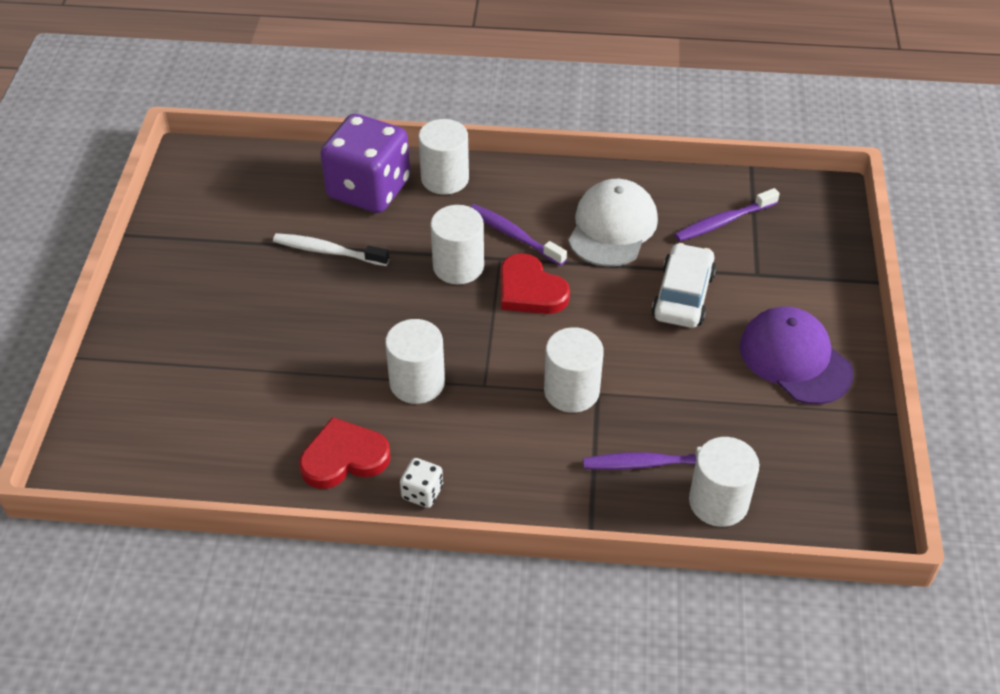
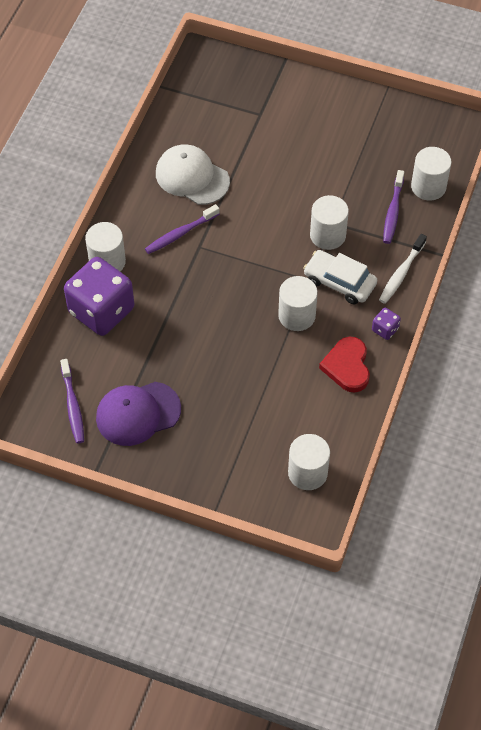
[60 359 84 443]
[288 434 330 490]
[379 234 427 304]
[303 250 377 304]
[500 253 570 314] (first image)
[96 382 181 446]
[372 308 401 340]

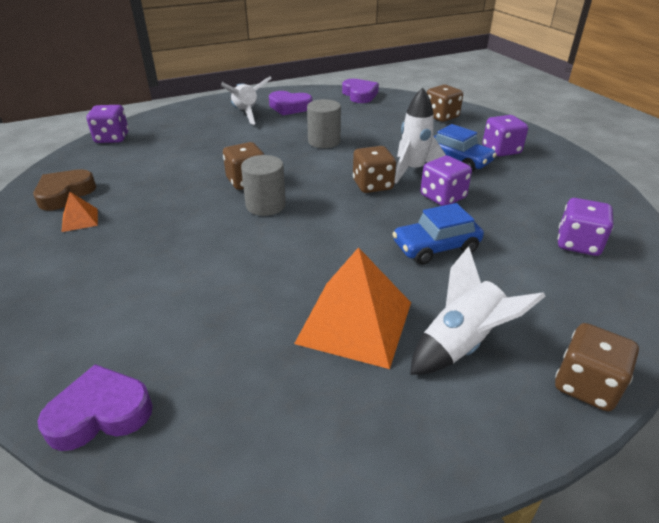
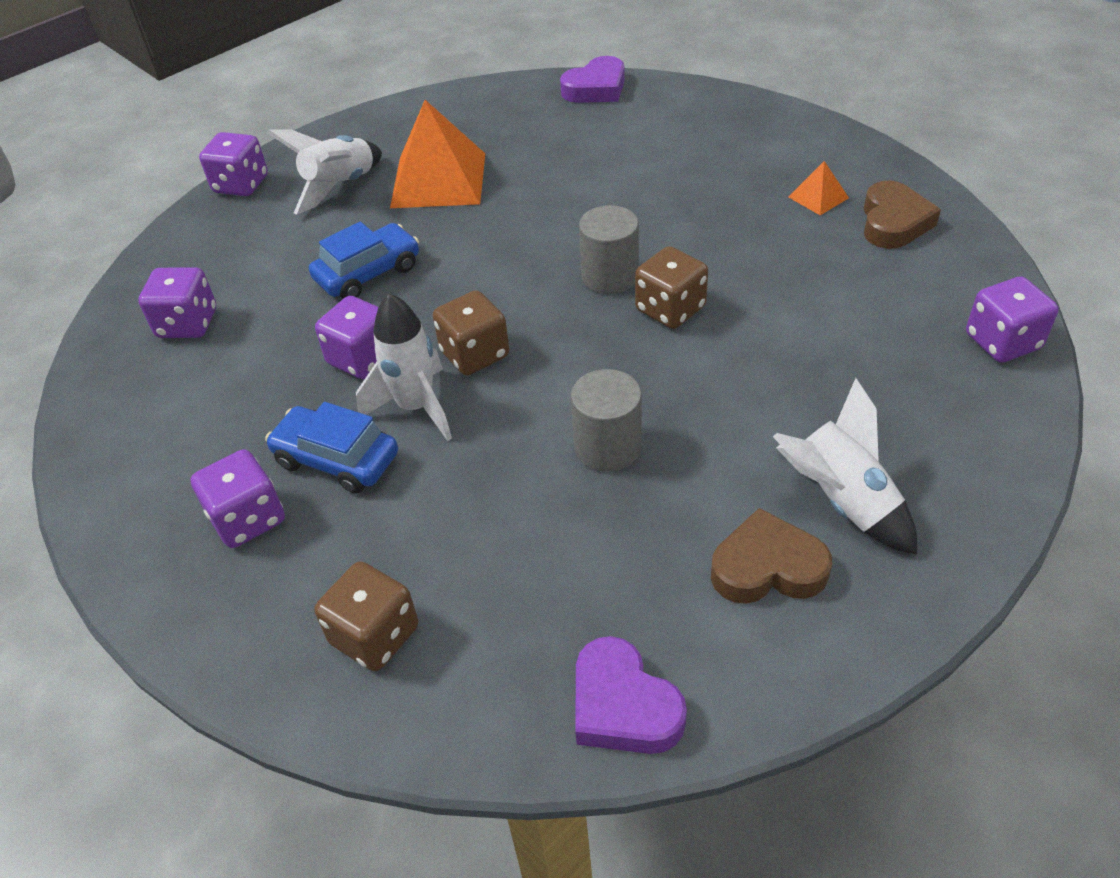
[711 508 832 604]
[199 132 268 196]

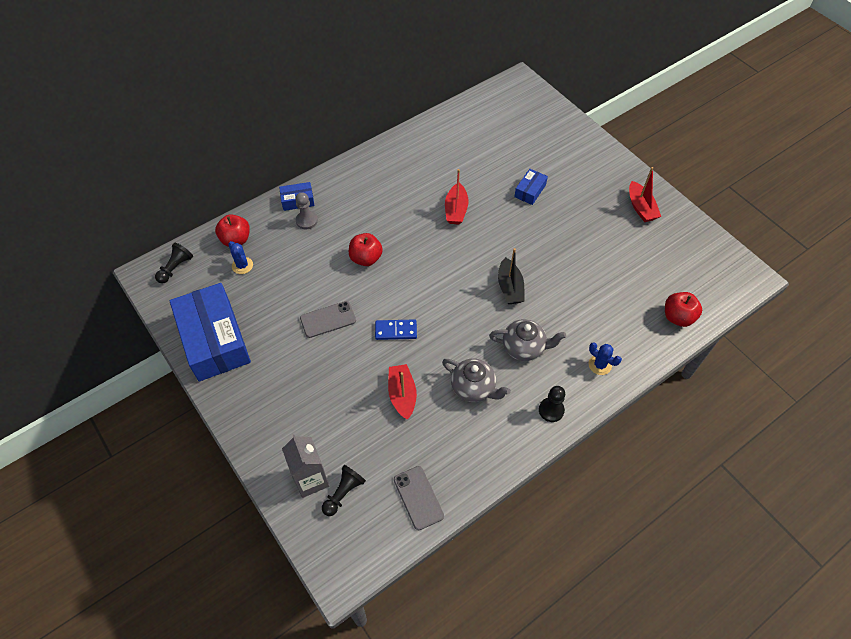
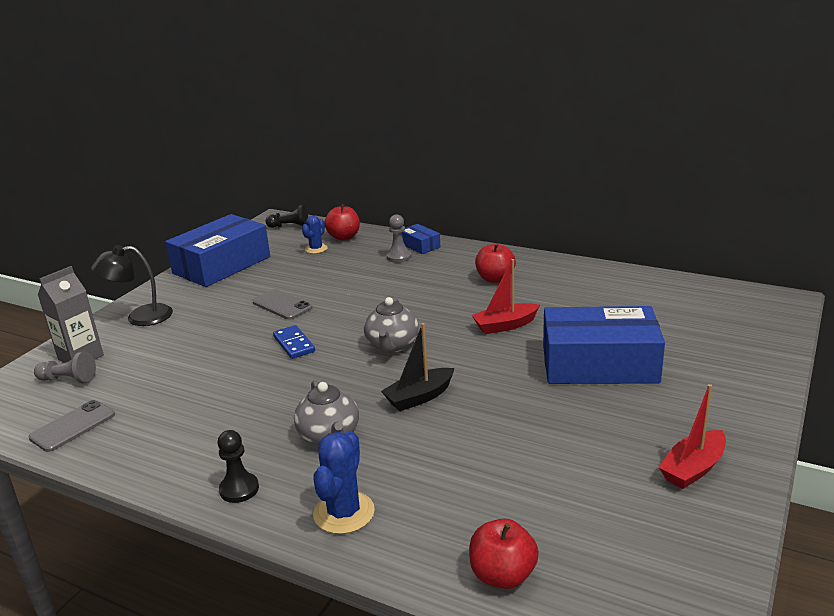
[543 306 665 384]
[475 243 516 283]
[313 431 375 534]
[364 297 419 353]
[388 364 417 420] (first image)
[34 351 96 383]
[91 245 173 326]

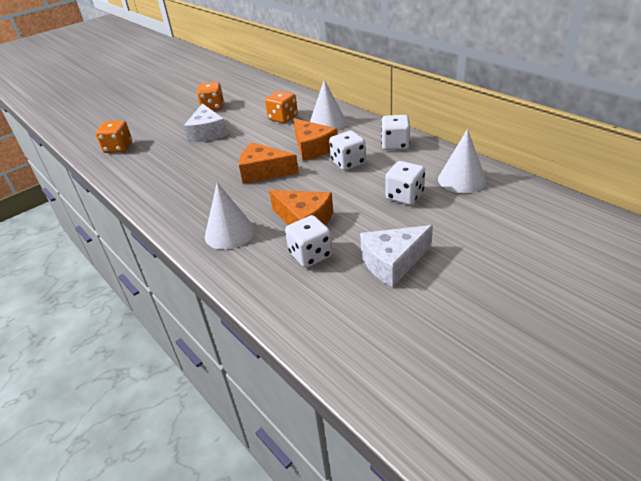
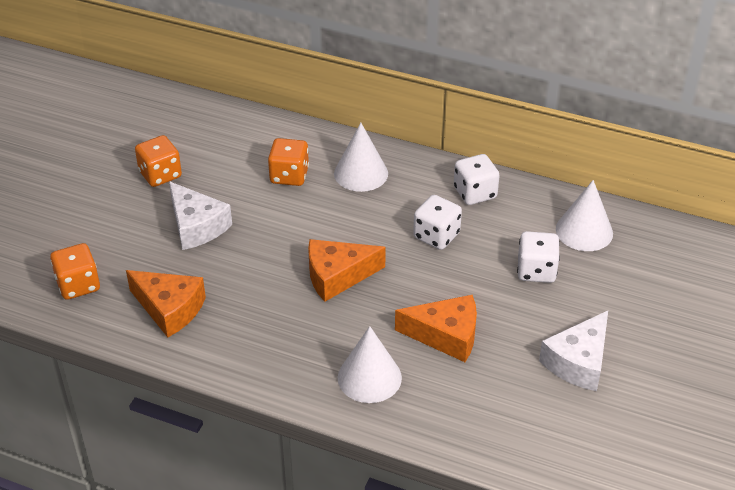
[126 270 206 337]
[285 215 332 268] (first image)

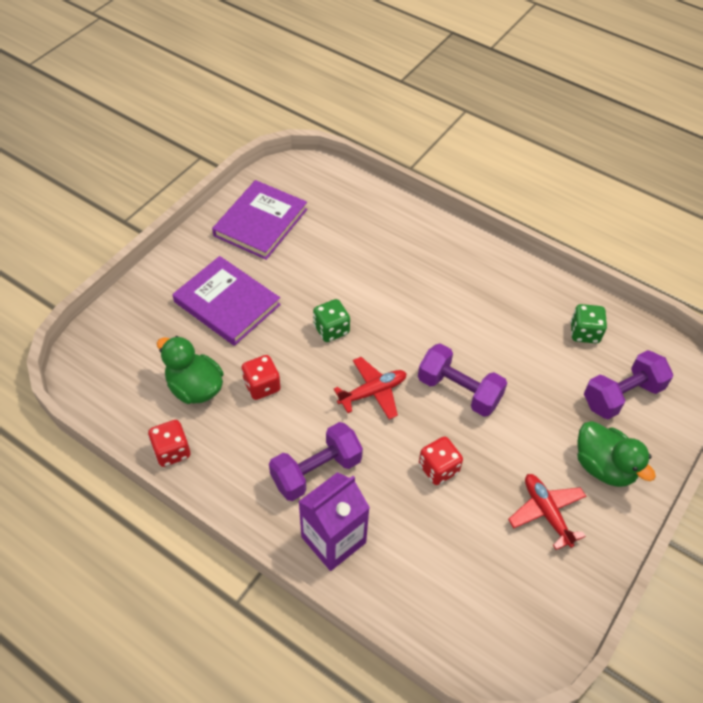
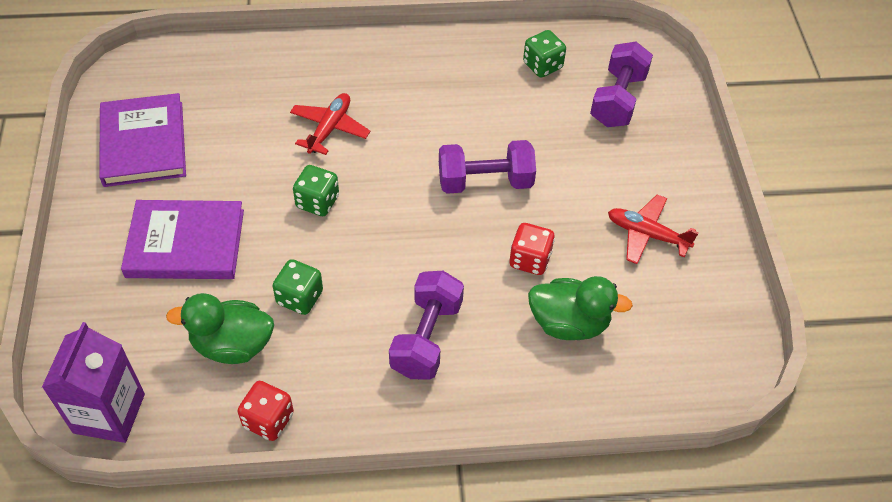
[272 259 323 315]
[290 93 370 155]
[528 276 633 340]
[41 322 145 443]

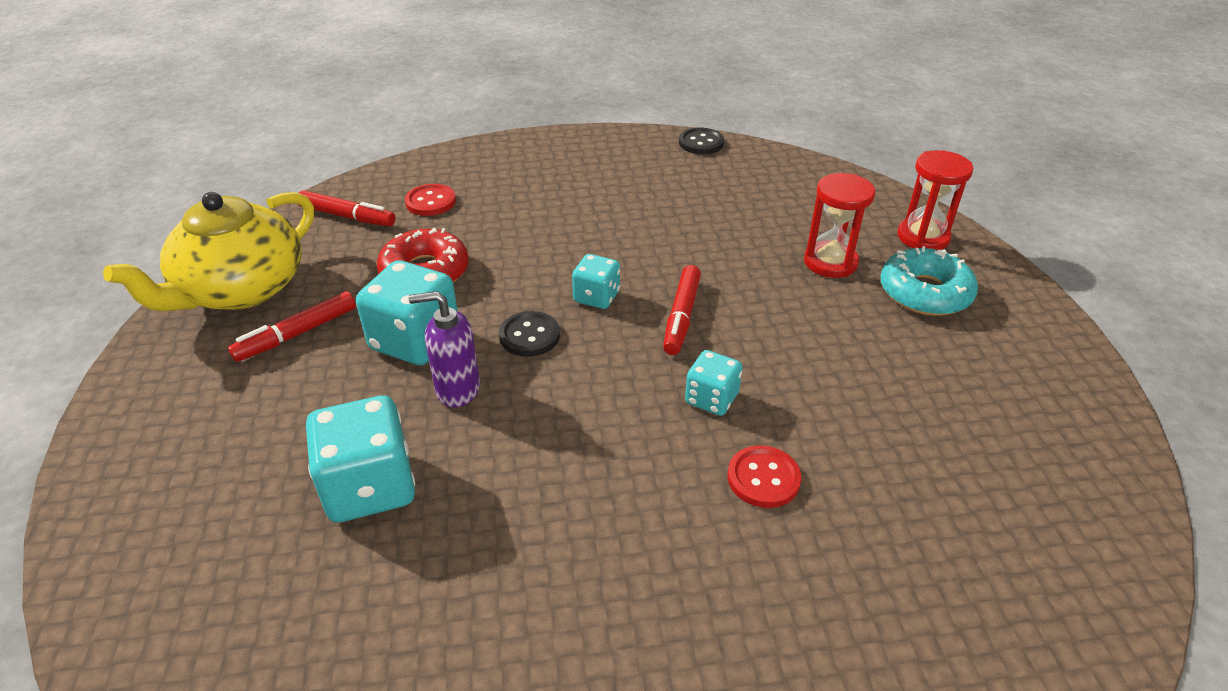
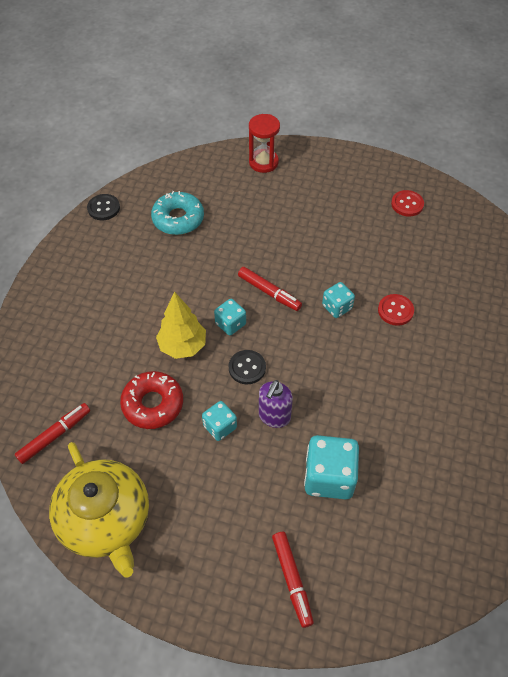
[804 173 875 278] (first image)
[391 190 424 217]
[151 191 204 235]
[202 401 237 441]
[272 532 314 628]
[156 292 206 359]

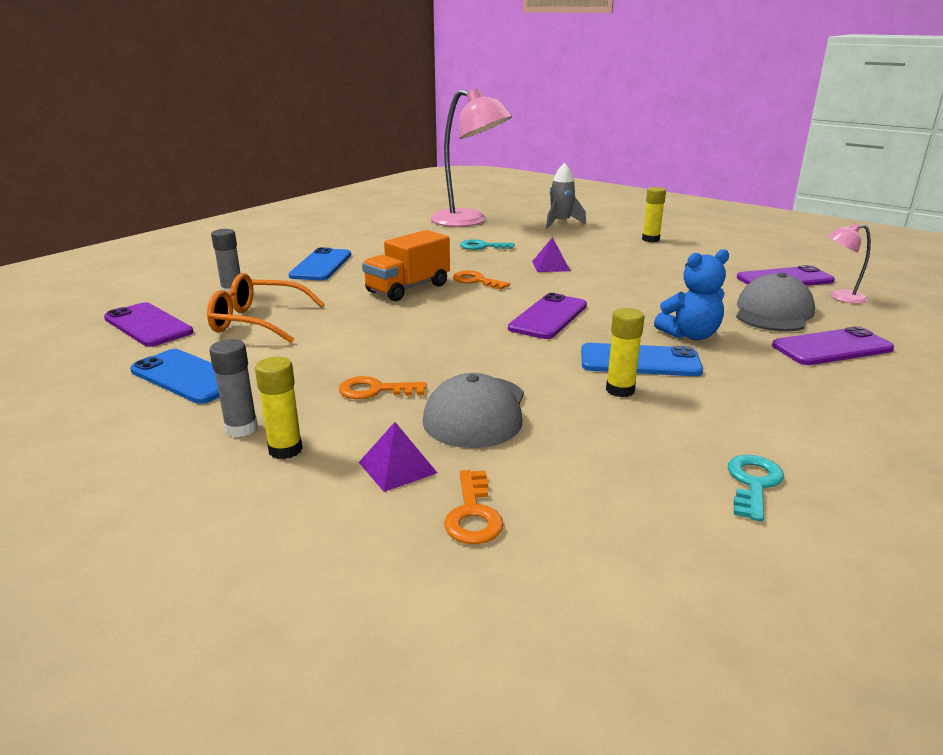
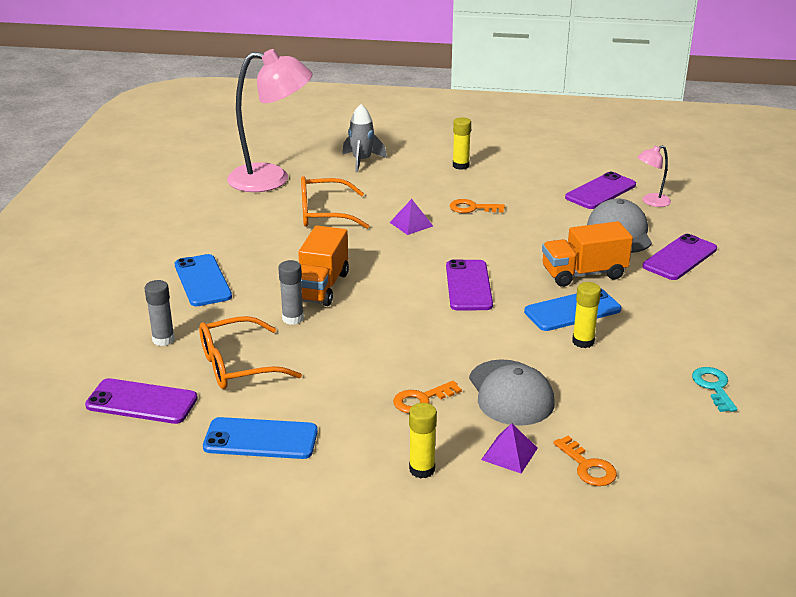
[301 176 369 229]
[542 221 633 287]
[450 199 505 213]
[278 260 304 325]

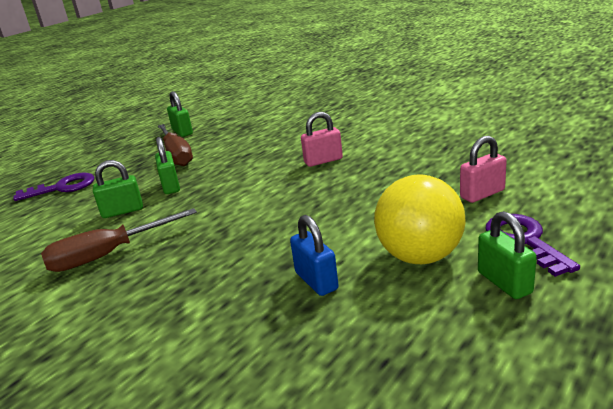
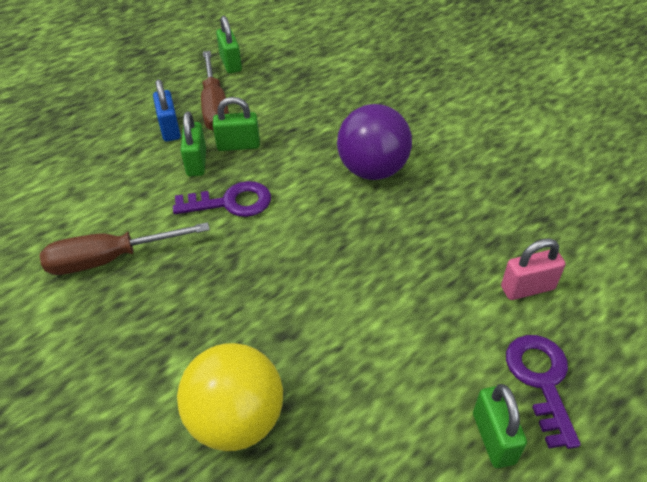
[337 104 412 180]
[213 97 260 151]
[173 181 271 217]
[177 343 283 451]
[153 79 181 142]

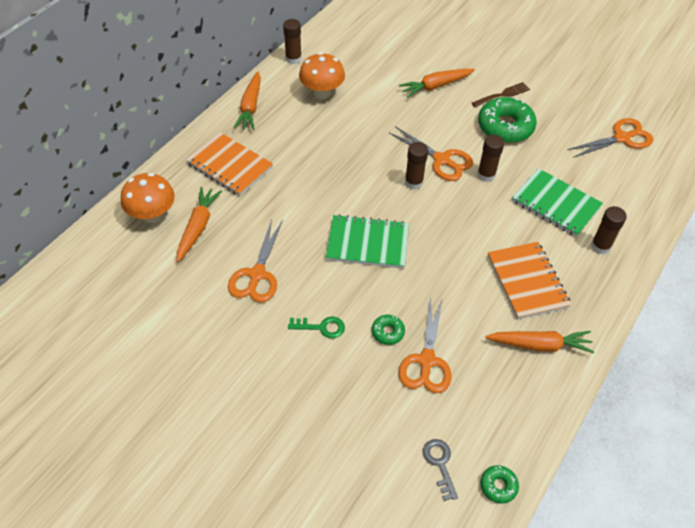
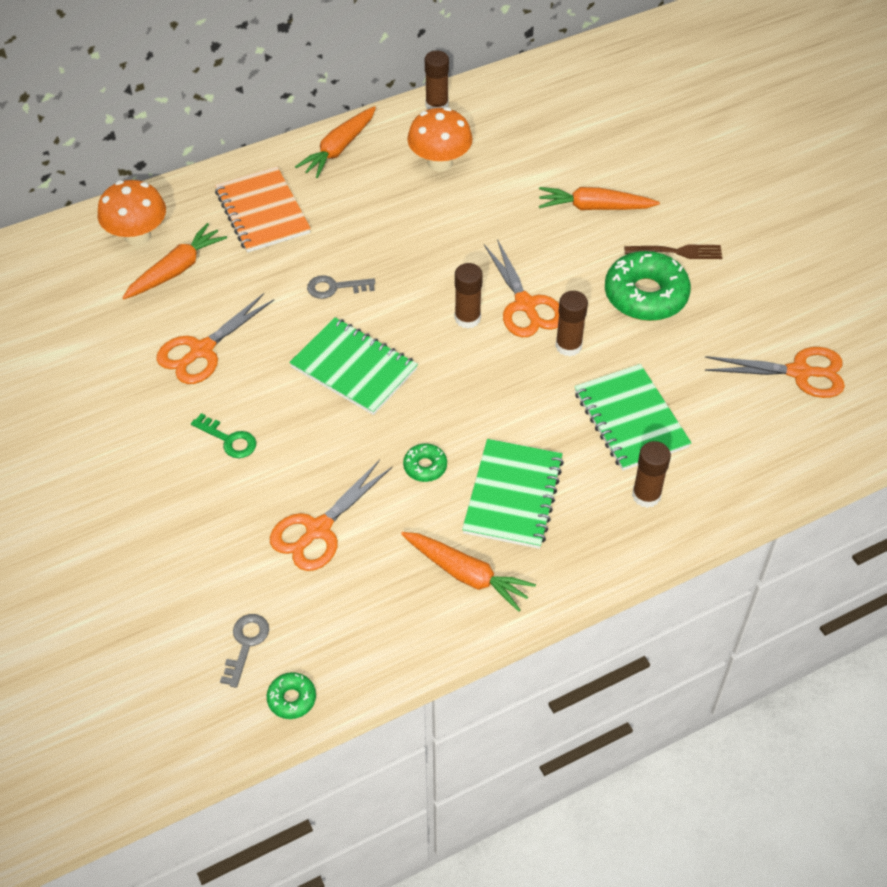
[462 439 564 549]
[403 443 447 482]
[307 275 375 299]

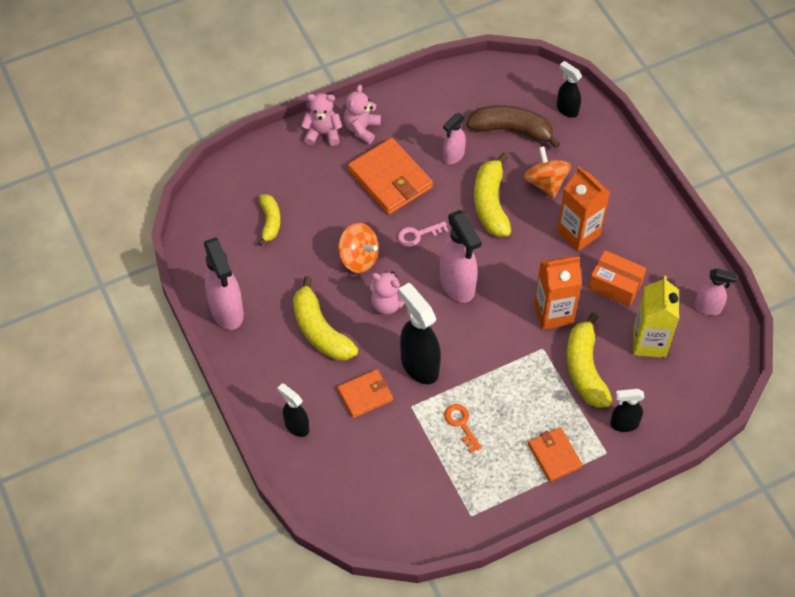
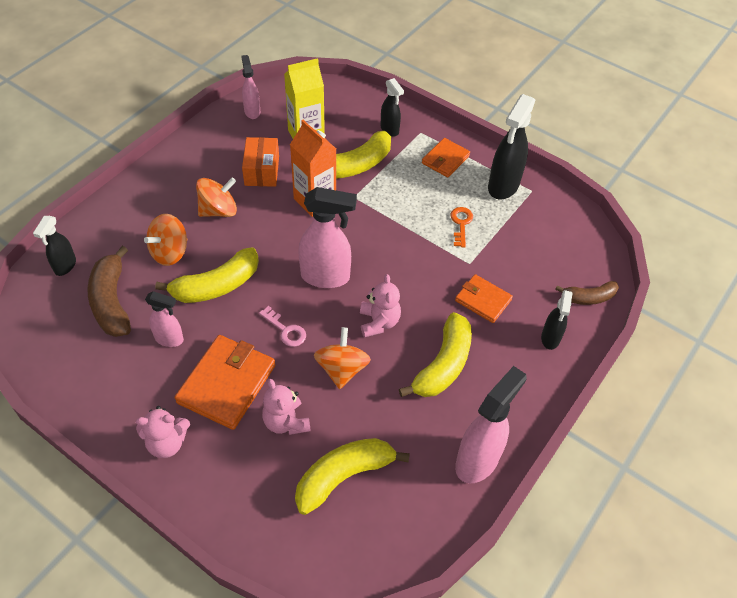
[262 379 311 435]
[196 177 237 217]
[295 438 410 515]
[298 187 357 288]
[488 94 535 199]
[451 207 473 247]
[555 281 619 305]

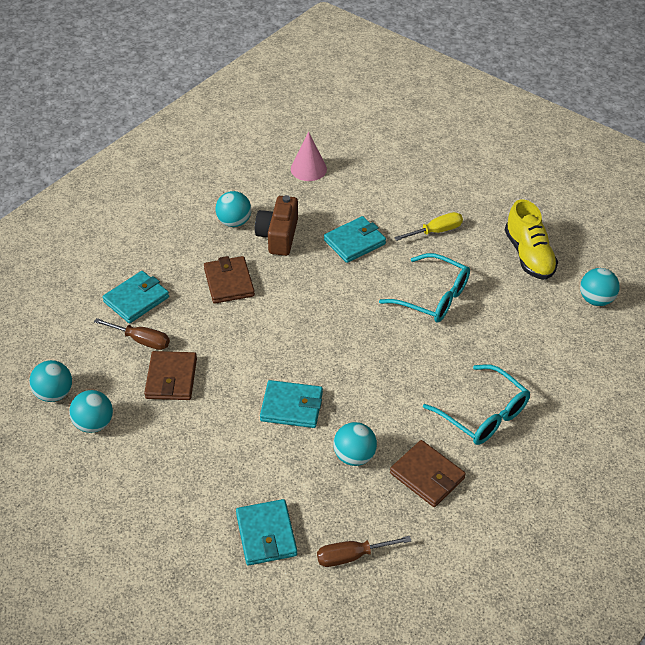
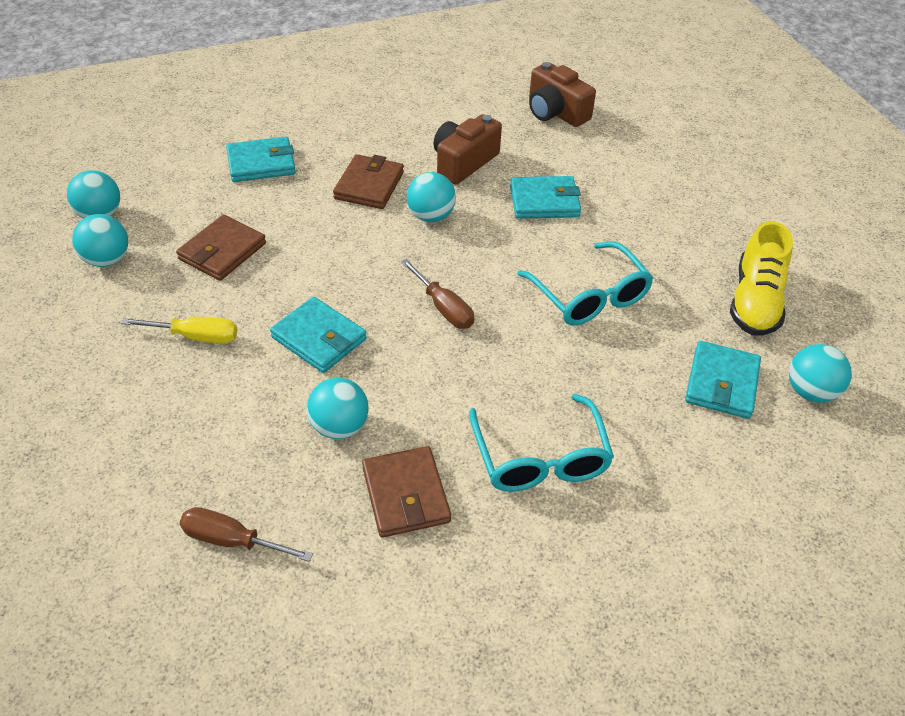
[529 62 596 127]
[407 172 456 222]
[121 317 238 344]
[401 259 474 329]
[685 341 761 419]

